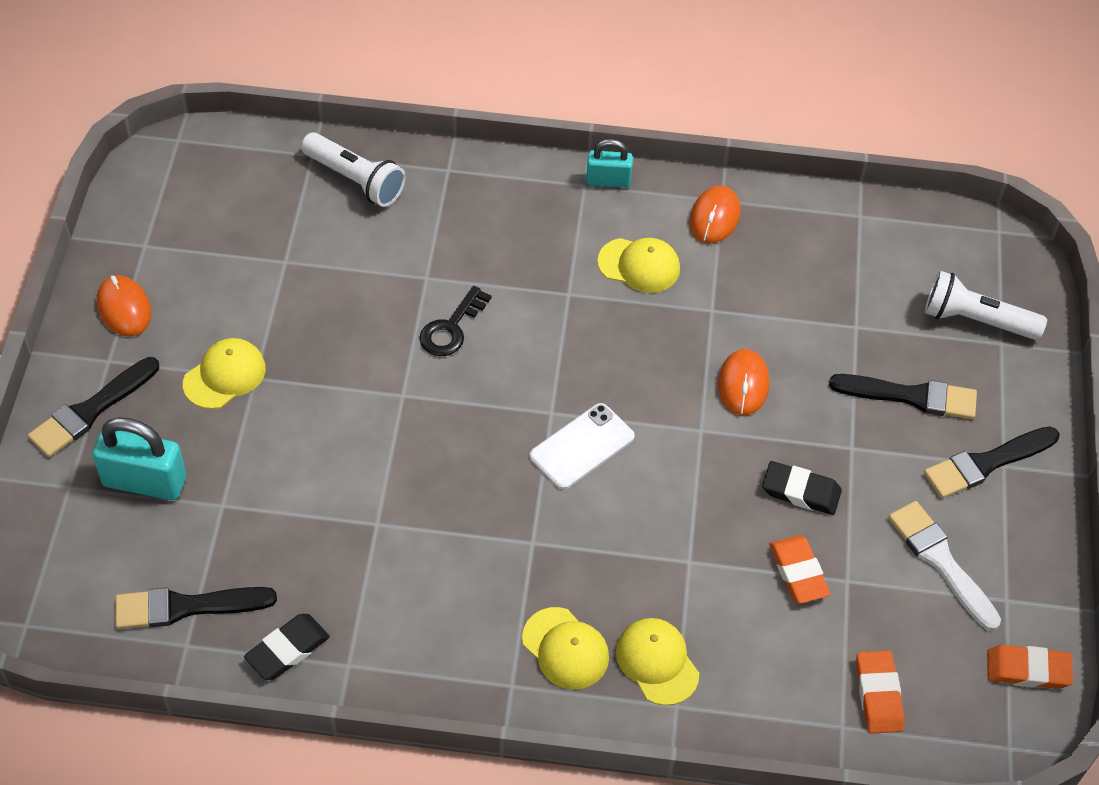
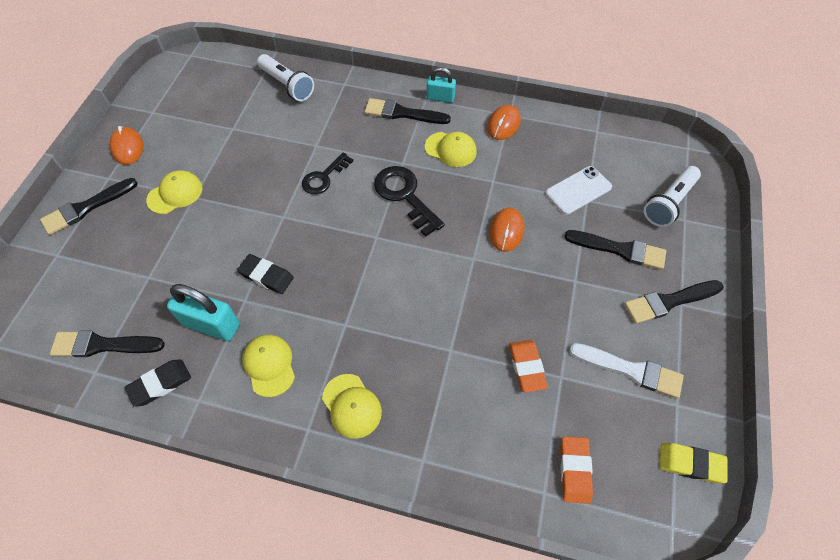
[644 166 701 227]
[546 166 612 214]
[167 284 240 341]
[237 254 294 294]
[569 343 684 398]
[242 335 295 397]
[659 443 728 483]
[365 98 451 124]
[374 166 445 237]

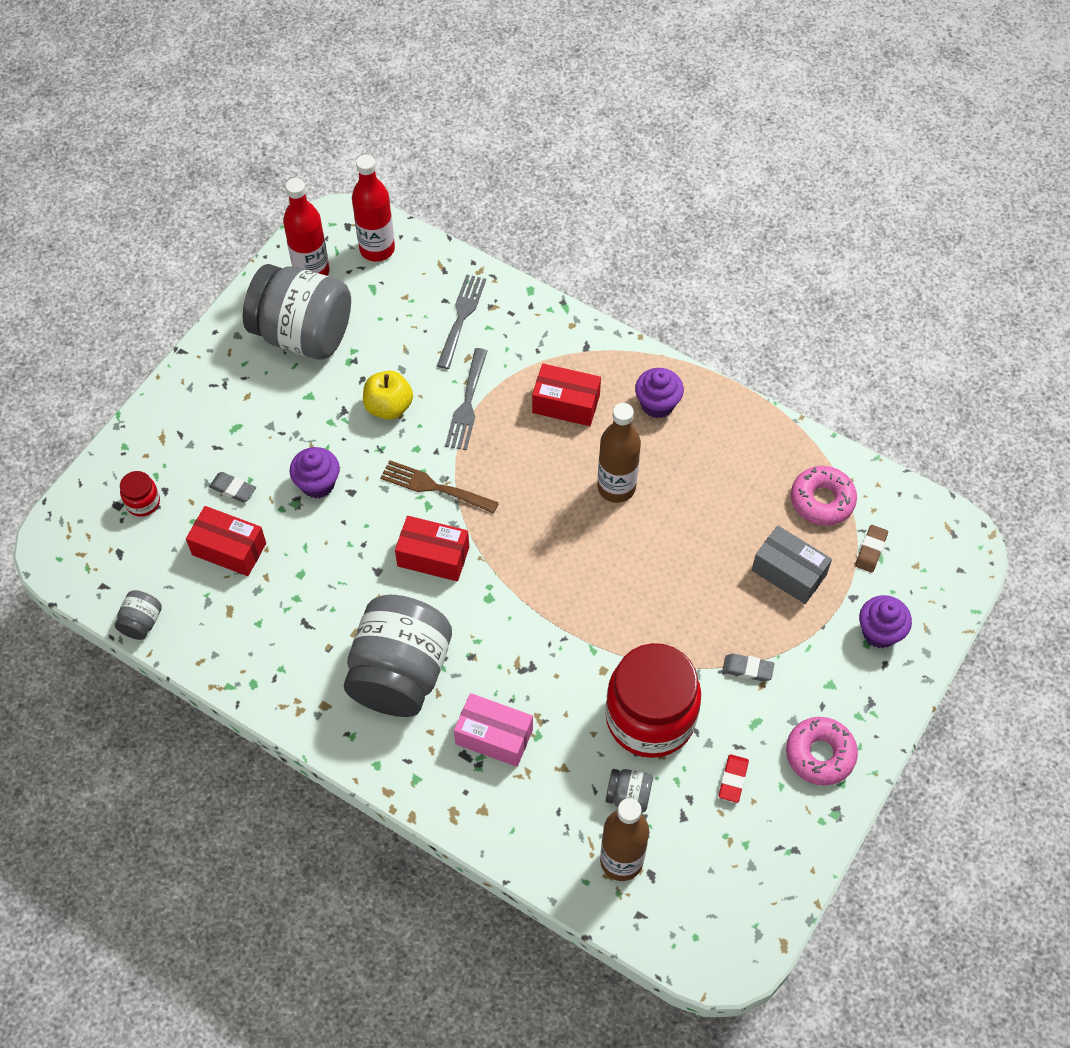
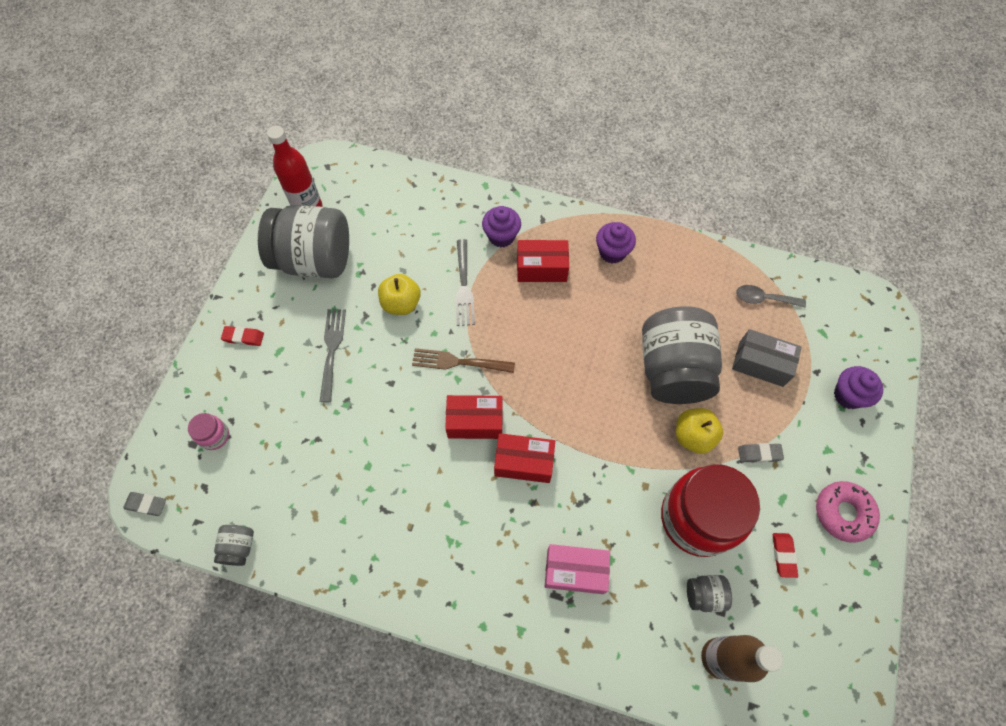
[352 154 395 262] (first image)
[320 309 346 402]
[598 403 641 503] (first image)
[482 206 521 248]
[736 285 806 308]
[188 413 229 450]
[123 492 166 516]
[494 433 555 483]
[855 525 888 573] (first image)
[642 306 722 404]
[221 326 264 346]
[676 408 723 454]

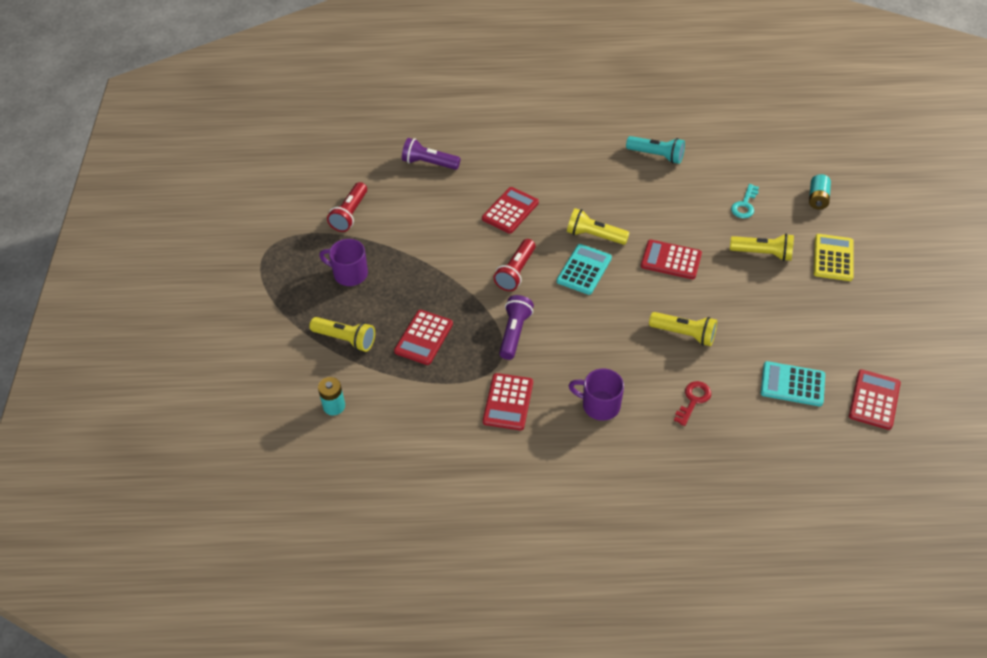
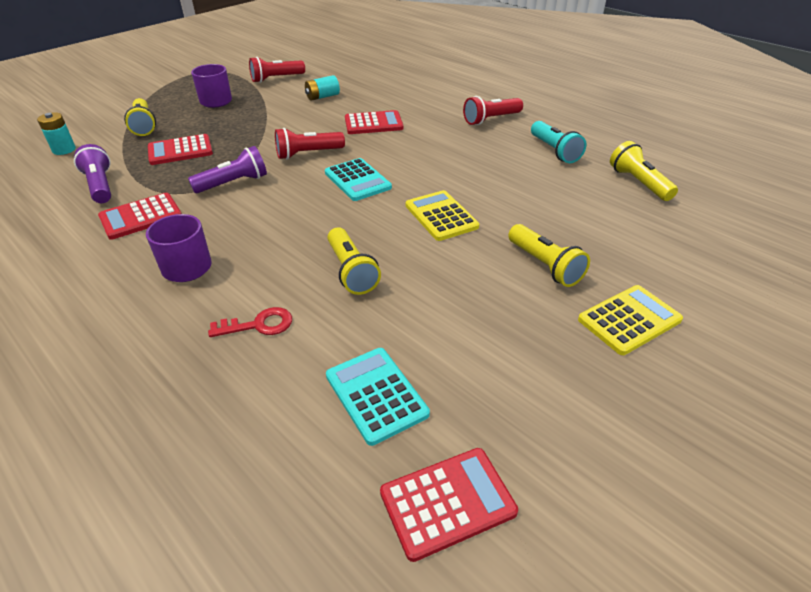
[74 144 111 203]
[305 75 340 101]
[731 184 759 218] (first image)
[610 141 678 201]
[406 190 479 241]
[325 158 392 201]
[463 96 523 125]

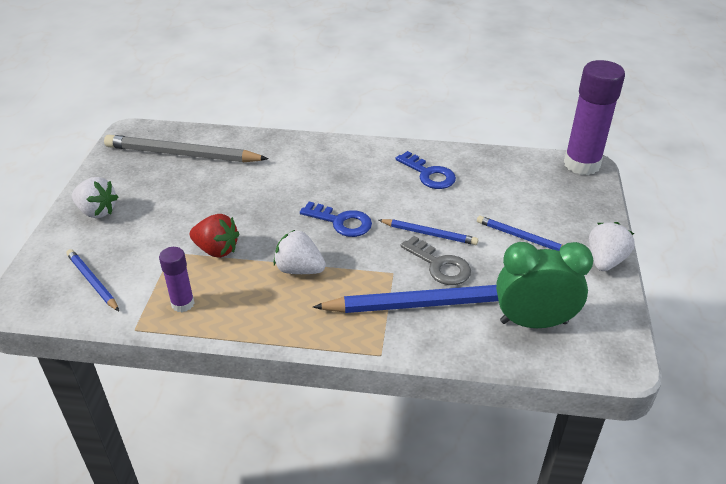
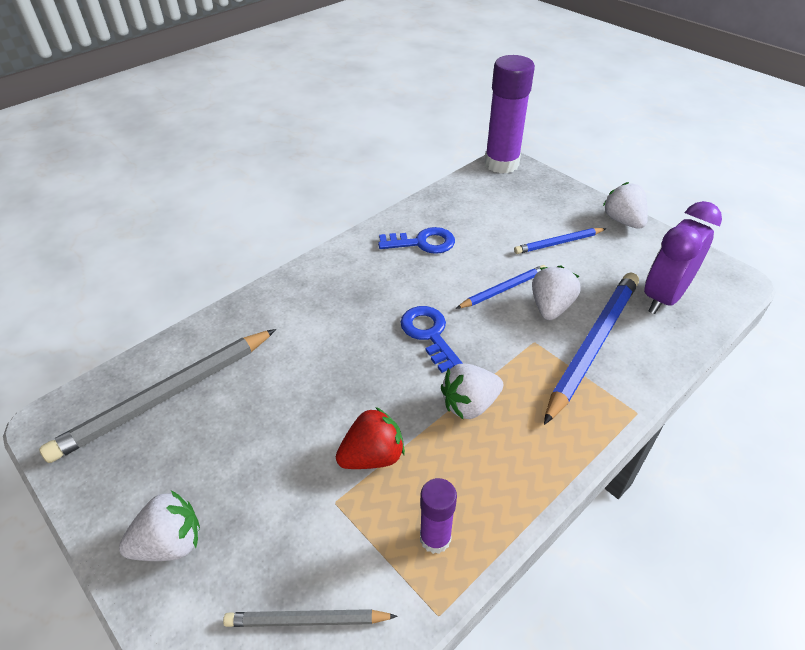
[400 306 463 373]
[532 266 581 320]
[644 201 722 314]
[223 609 398 627]

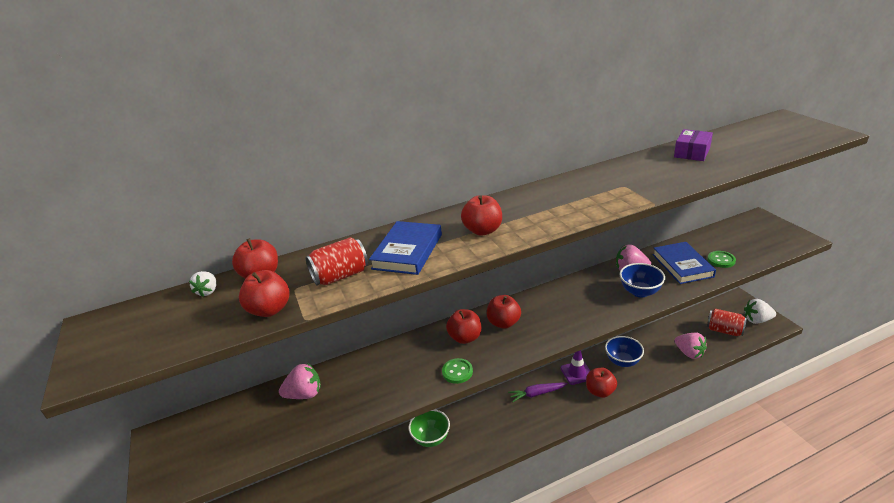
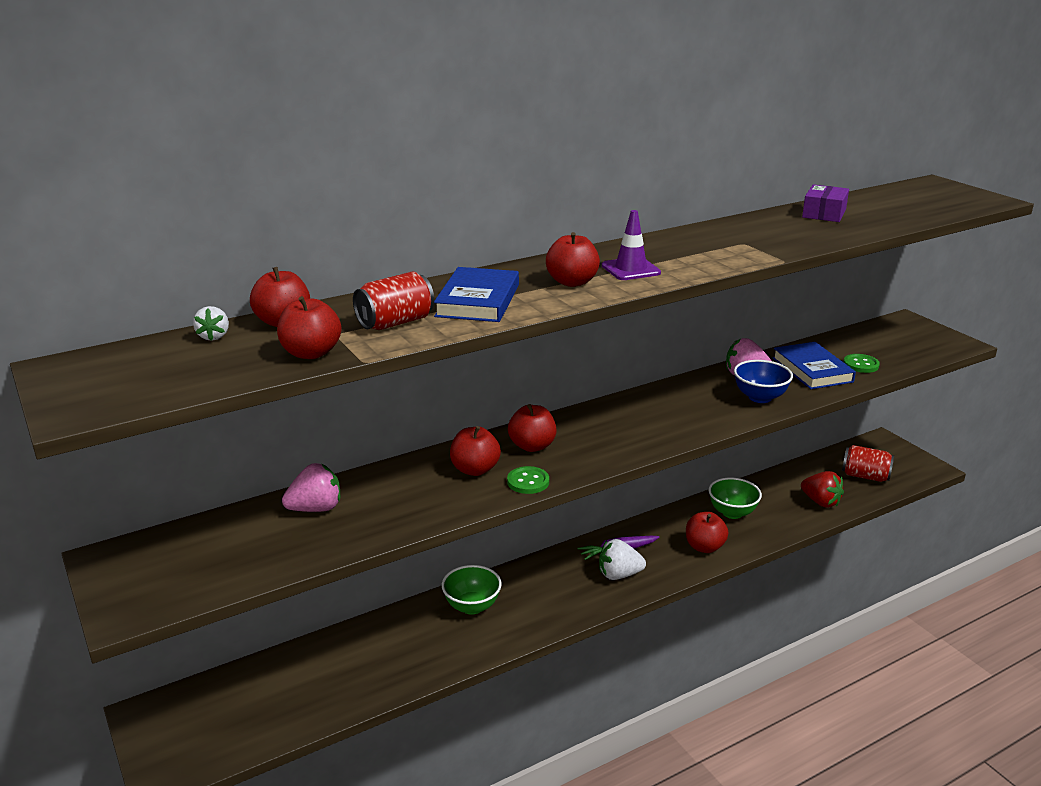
[450 426 501 476]
[599 539 646 580]
[801 471 844 508]
[709 477 762 519]
[602 210 661 280]

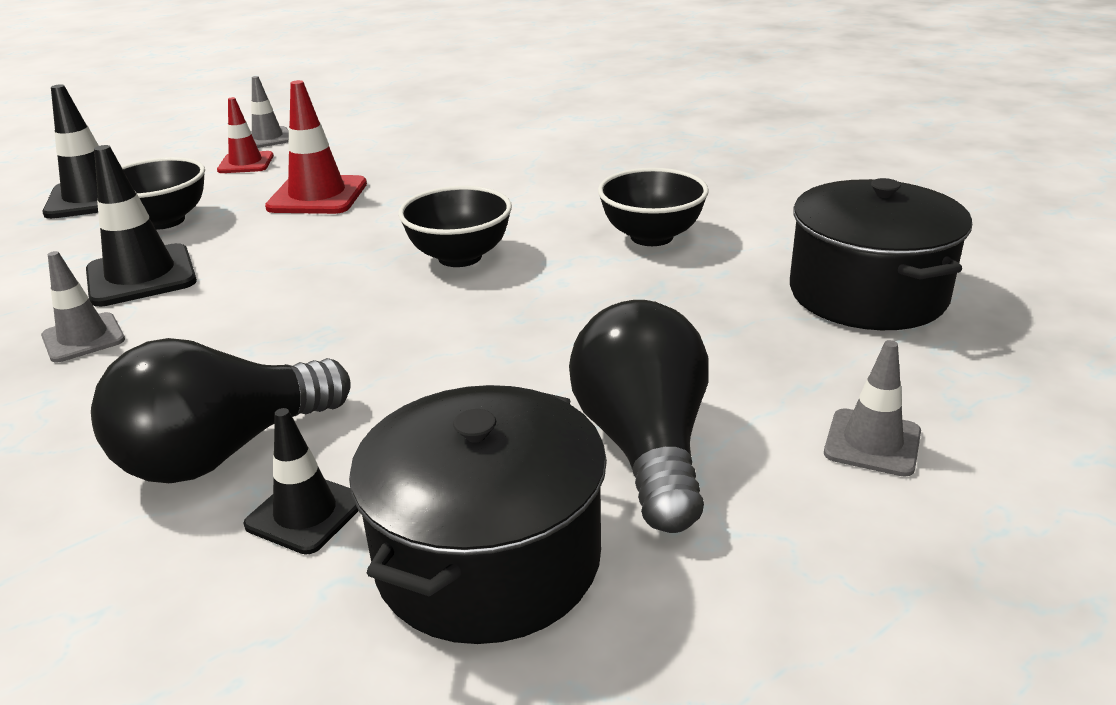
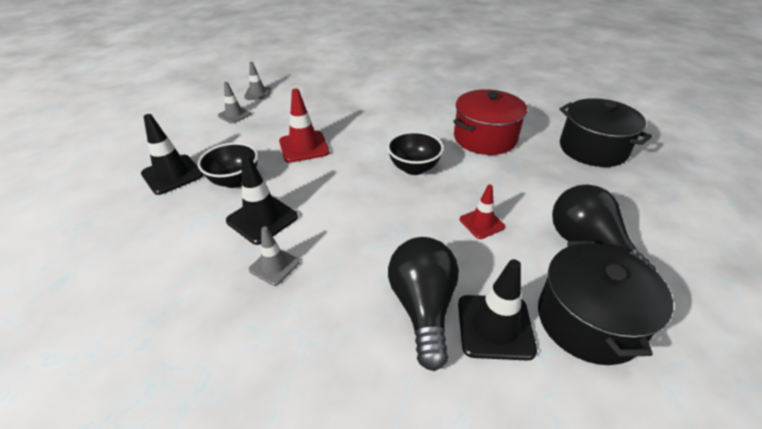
[460 184 505 239]
[453 89 527 155]
[388 237 459 371]
[244 62 271 99]
[458 259 537 361]

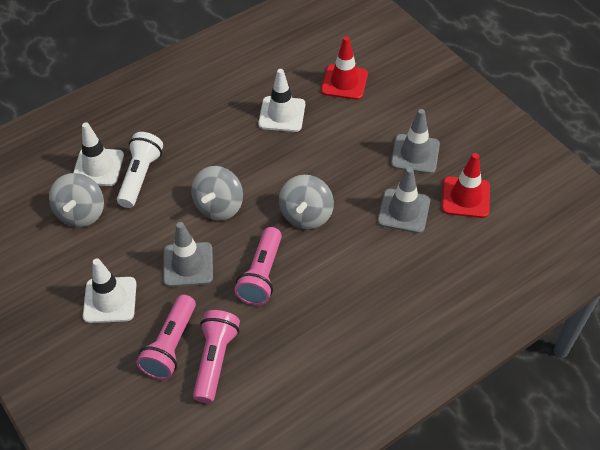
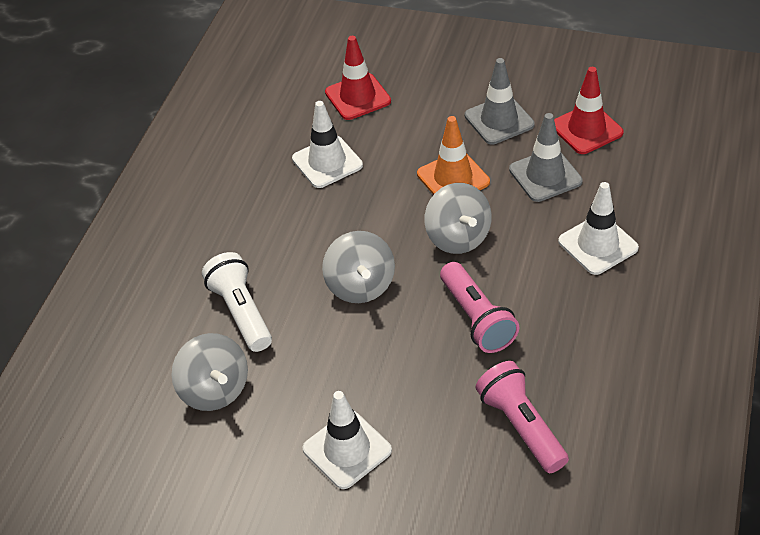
[558 182 639 275]
[163 222 213 287] (first image)
[136 295 196 380] (first image)
[417 116 490 195]

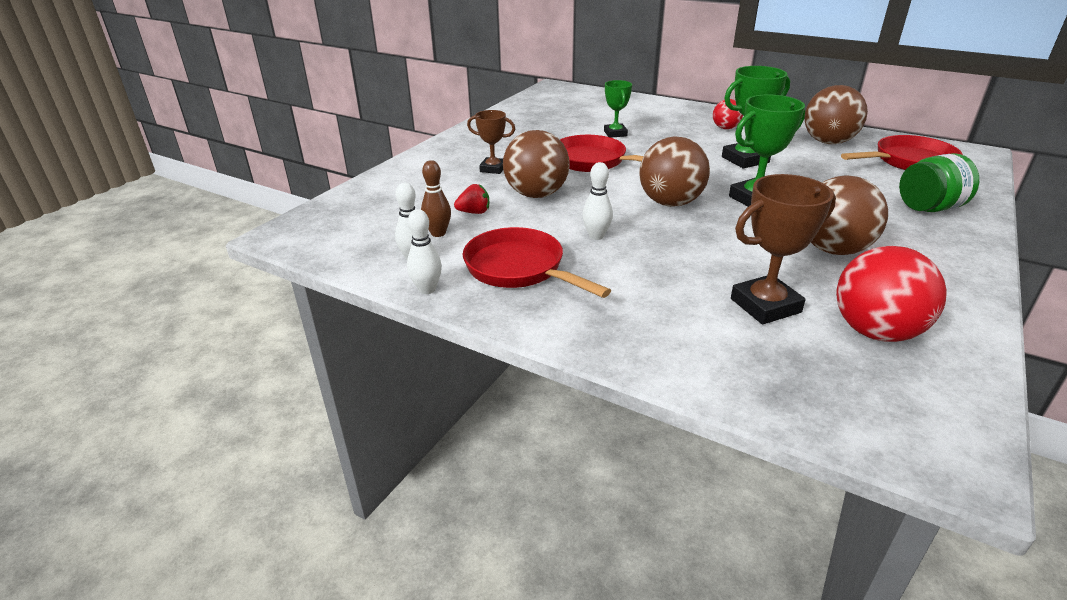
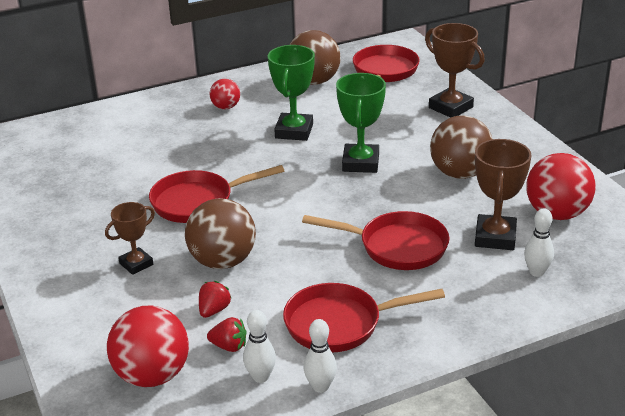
[604 80 632 138] (first image)
[639 136 710 207] (first image)
[425 23 485 118]
[207 317 247 352]
[524 208 554 277]
[302 211 449 270]
[107 305 189 387]

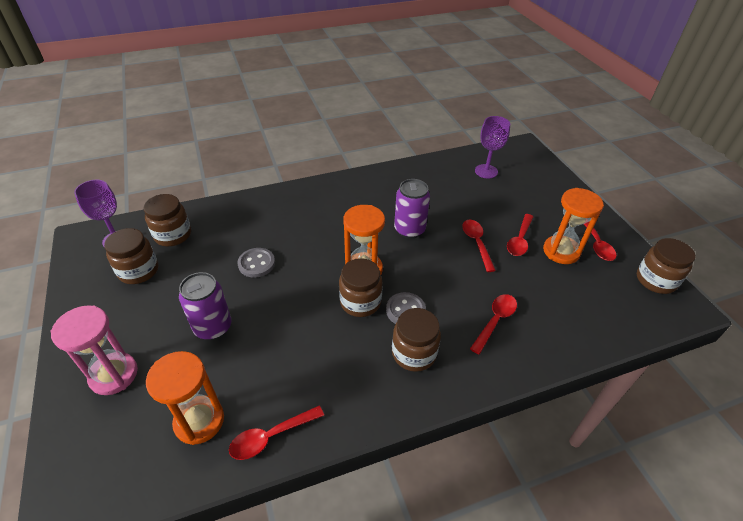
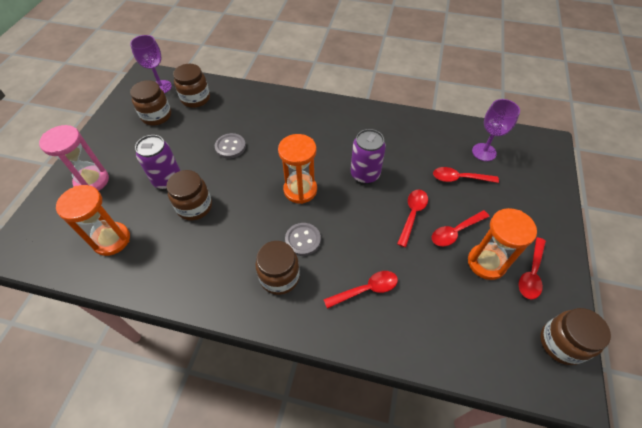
[166 170 212 221]
[433 167 499 183]

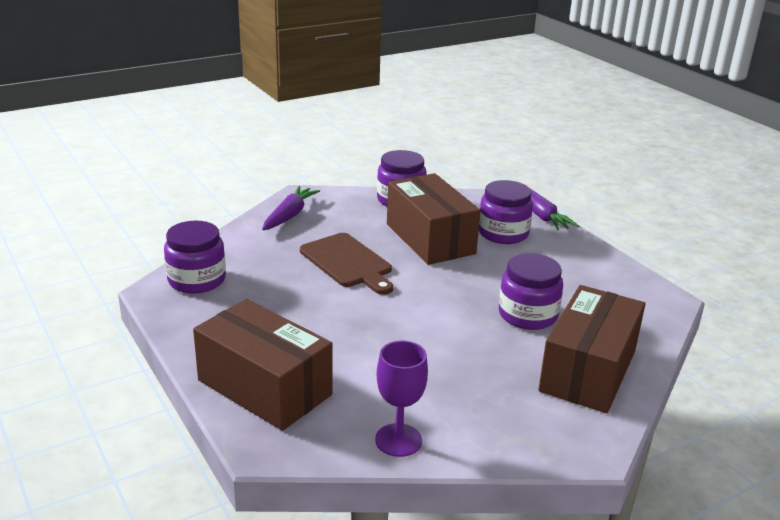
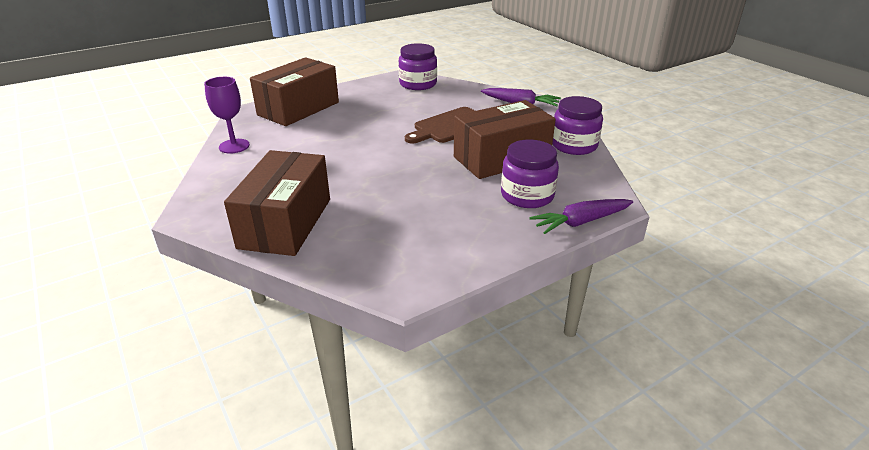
[499 253 563 330] (first image)
[224 150 330 256]

